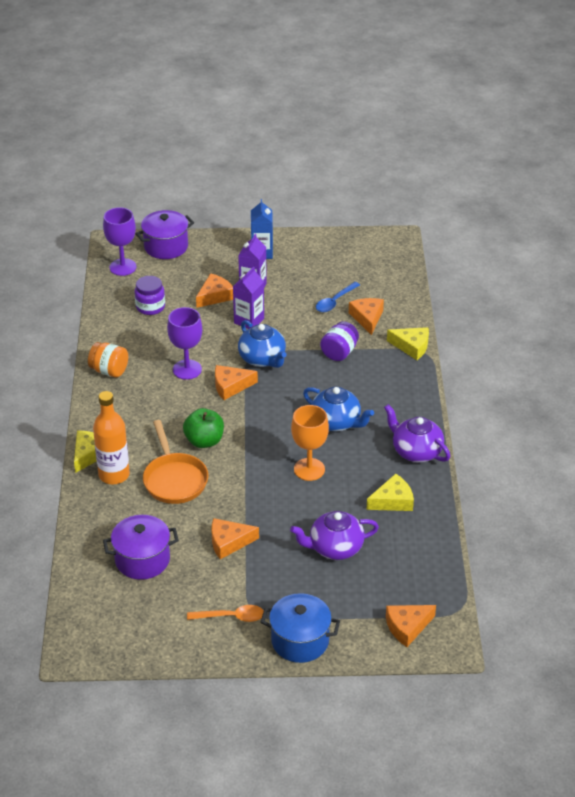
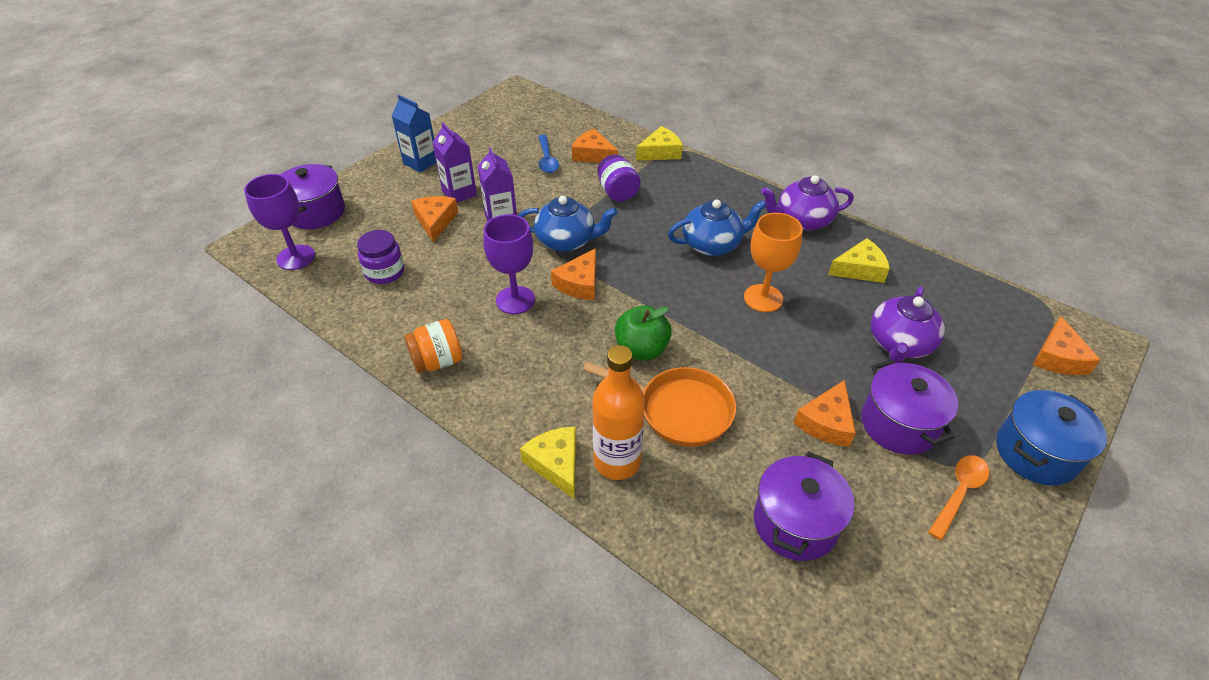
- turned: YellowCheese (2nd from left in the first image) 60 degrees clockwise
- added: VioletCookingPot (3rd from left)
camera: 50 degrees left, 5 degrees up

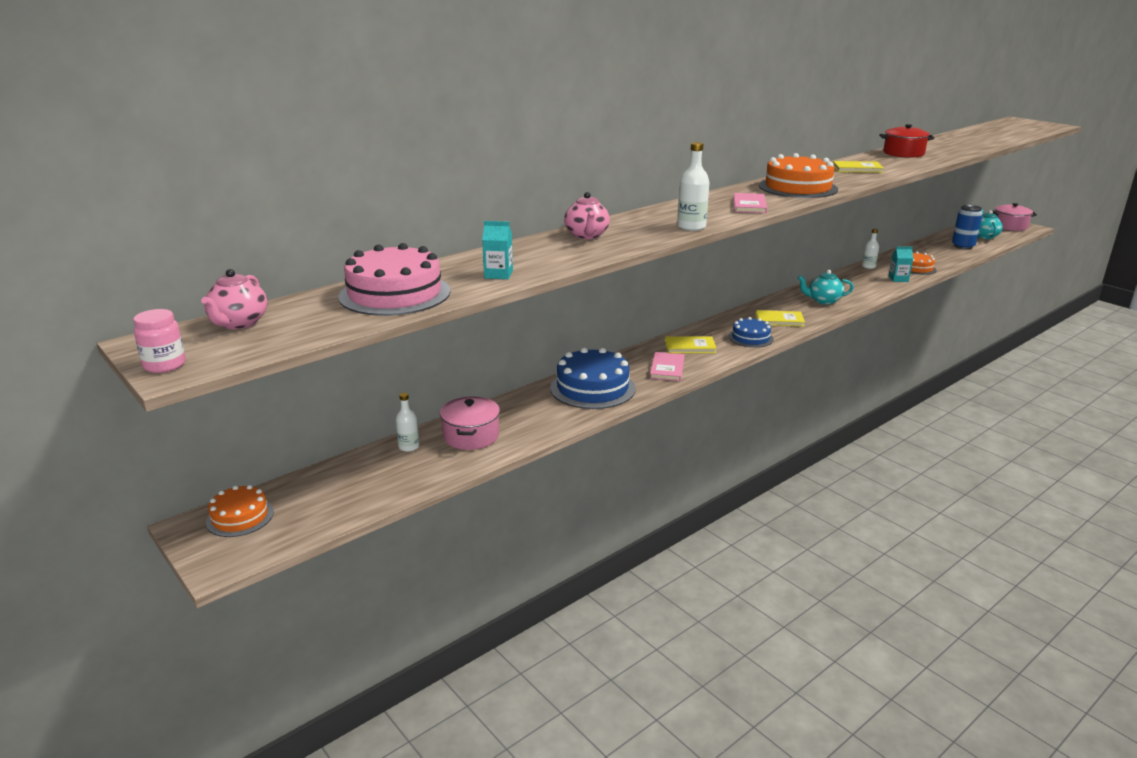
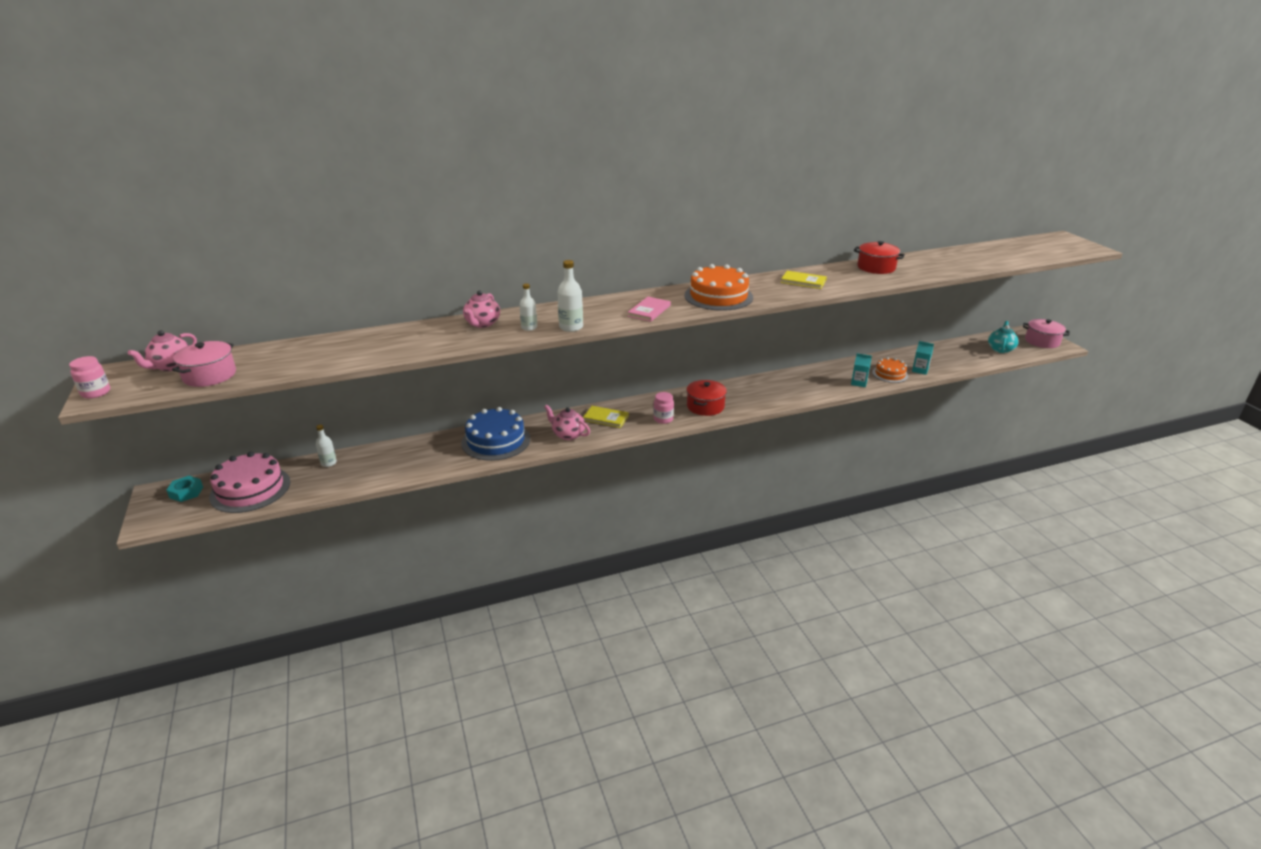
- removed: CobaltTin
- moved: TealCarton (1st from left in the first image) to TealCarton (2nd from left)
- moved: WhiteDrinkBottle (3rd from left in the first image) to WhiteDrinkBottle (2nd from left)
- moved: PinkLayerCake
- removed: TealTeapot (1st from left)
- replaced: YellowHardcover (2nd from left) to ScarletCookingPot (1st from left)
- replaced: CobaltLayerCake (2nd from left) to PinkJamJar (2nd from left)
- replaced: PinkHardcover (1st from left) to PinkTeapot (3rd from left)
- moved: PinkCookingPot (1st from left)
- replaced: BrightOrangeLayerCake (1st from left) to TealHexNut
camera: 20 degrees right, 5 degrees up

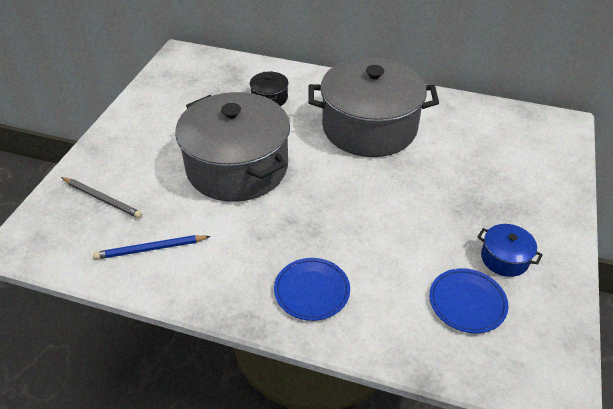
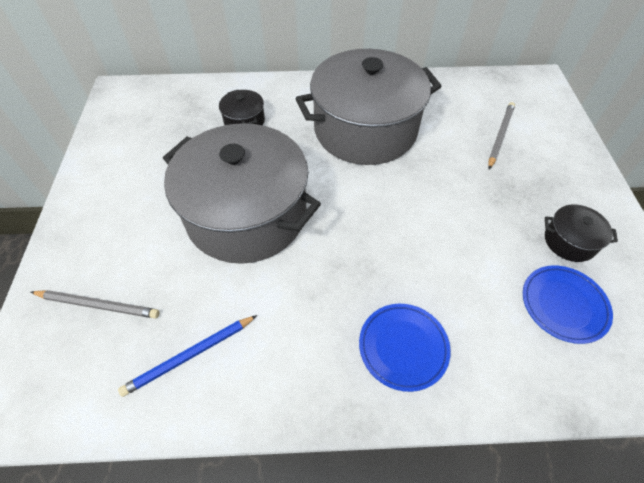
- recoloured: CobaltCookingPot to EbonyCookingPot (2nd from left)
- added: AshGreyWoodenPencil (2nd from left)
camera: 20 degrees left, 10 degrees up

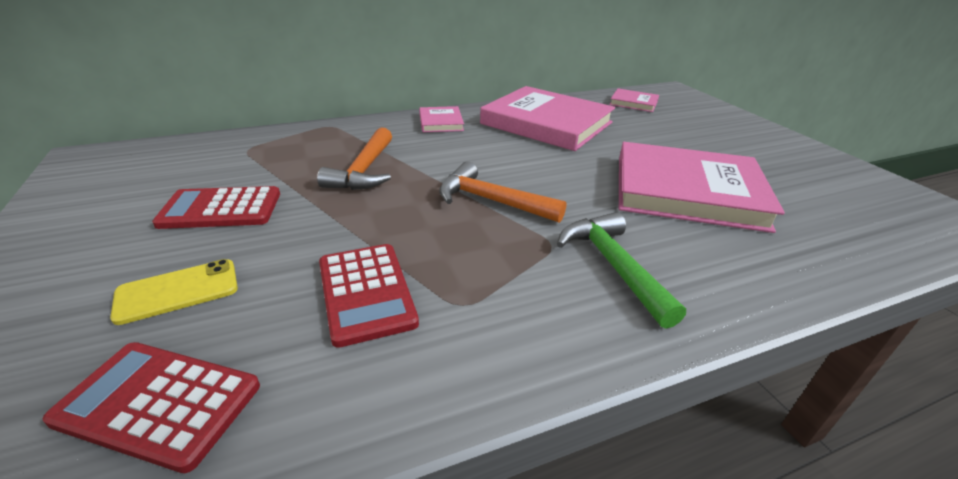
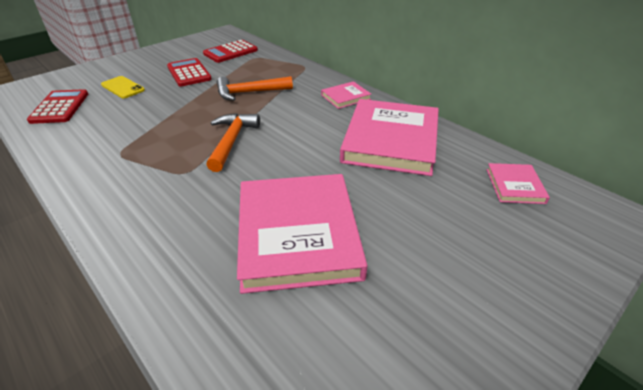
- removed: GreenClawHammer
- moved: ScarletPocketCalculator (3rd from left)
camera: 70 degrees right, 5 degrees up

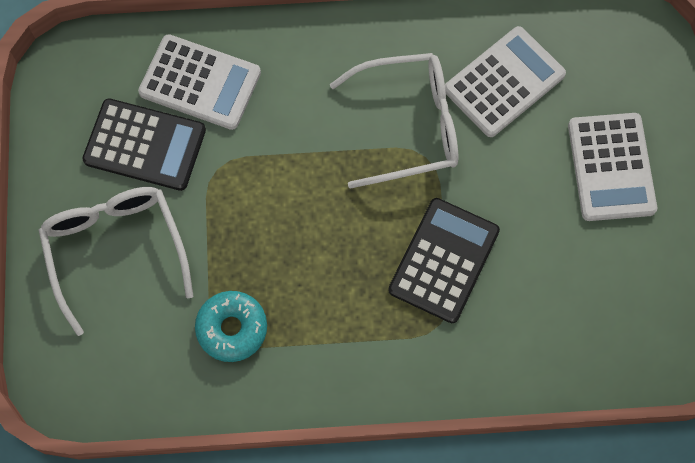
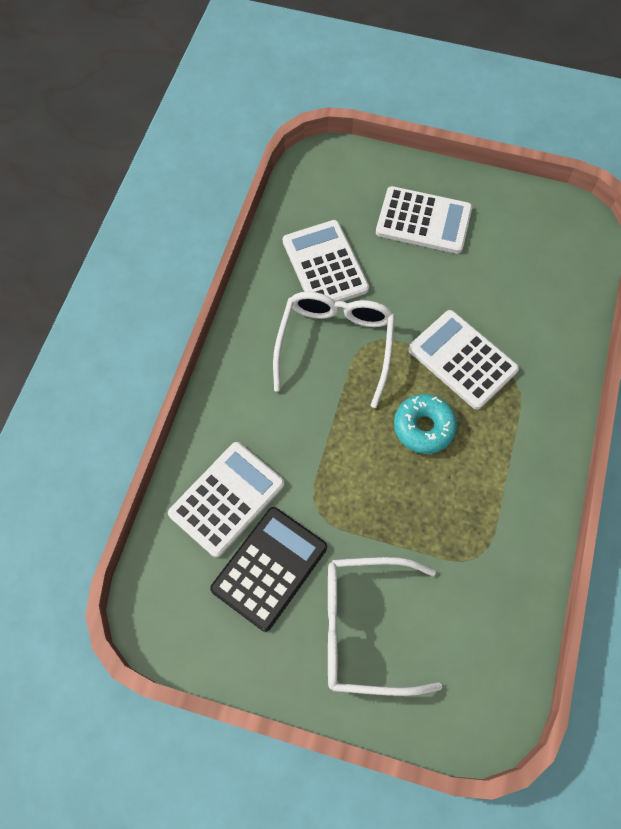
- recoloured: EbonyPocketCalculator (2nd from left) to WhitePocketCalculator (4th from left)
- moved: TealGlazedDonut
camera: 70 degrees left, 5 degrees down

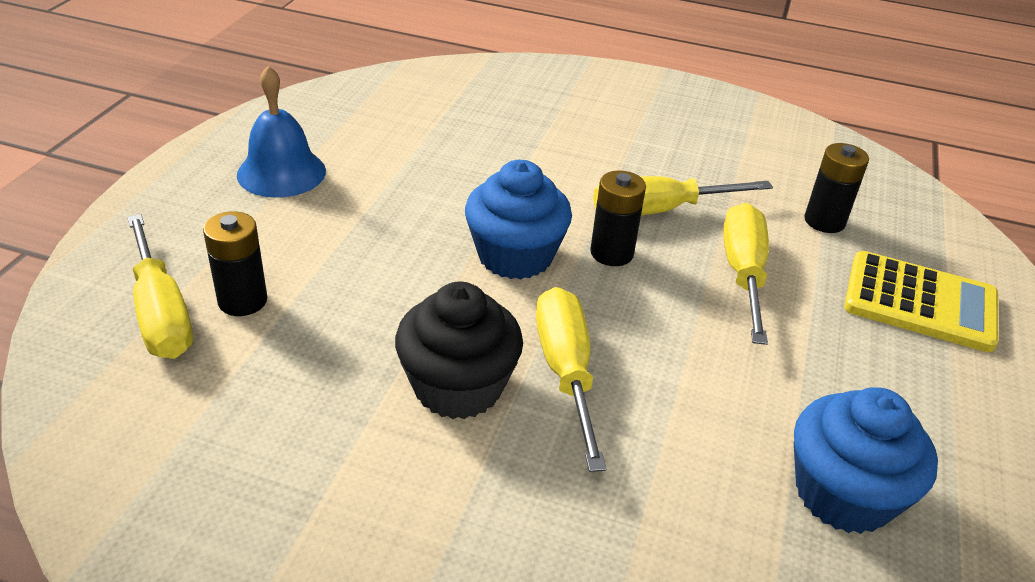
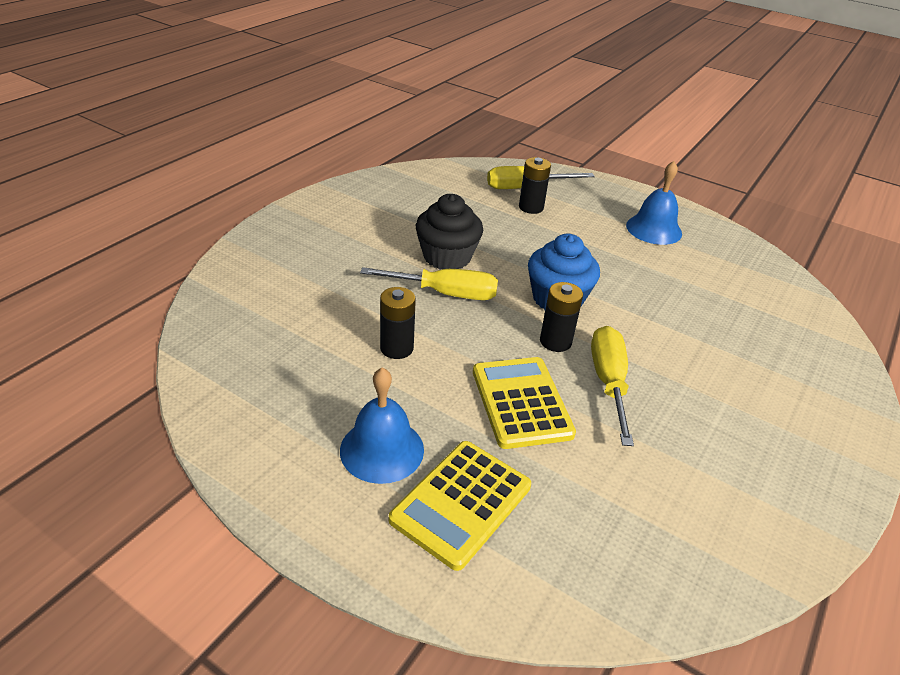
- moved: EbonyBattery (3rd from left in the first image) to EbonyBattery (1st from left)
- replaced: YellowFlatScrewdriver (4th from left) to YellowPocketCalculator (2nd from left)
- removed: CobaltCupcake (2nd from left)
- added: CobaltHandBell (1st from left)
camera: 105 degrees right, 0 degrees up

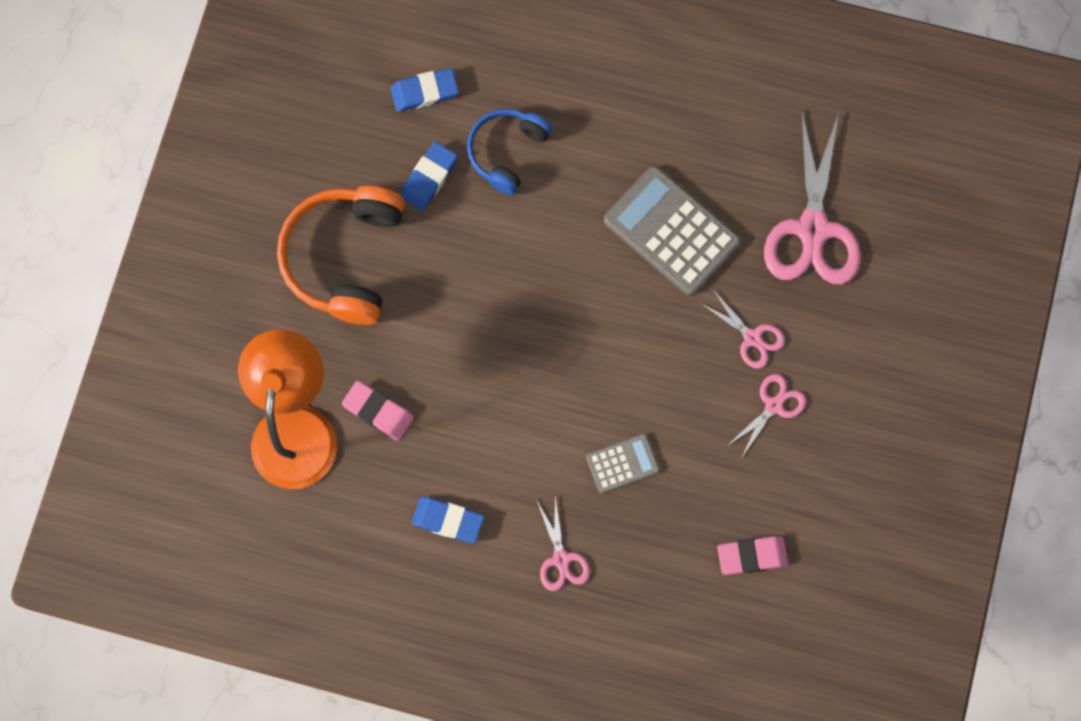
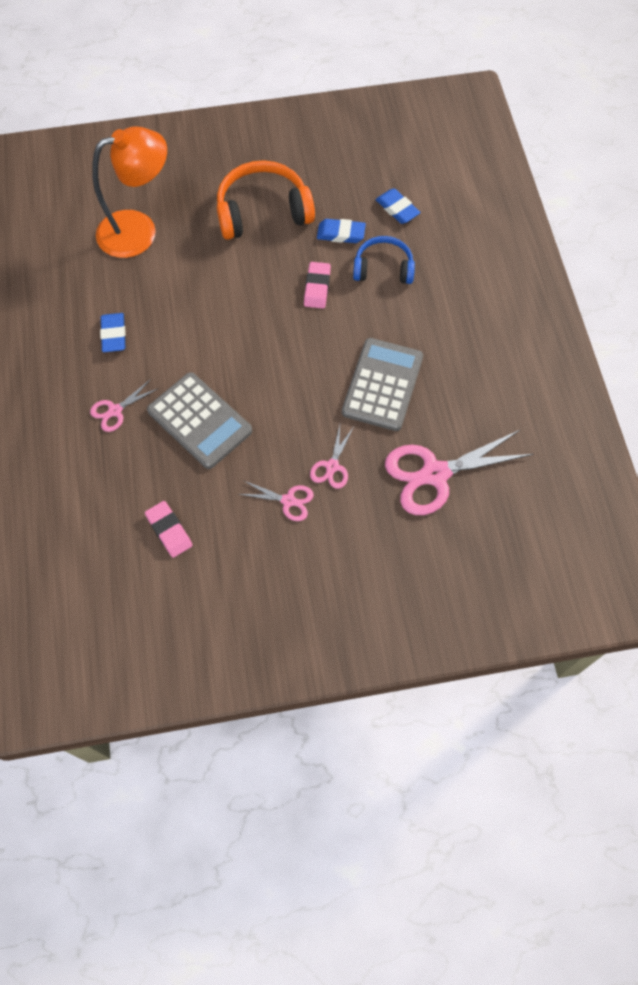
- moved: PinkPencilEraser (1st from left in the first image) to PinkPencilEraser (2nd from left)
- resized: AshGreyPocketCalculator (1st from left) x1.90
camera: 65 degrees right, 10 degrees down

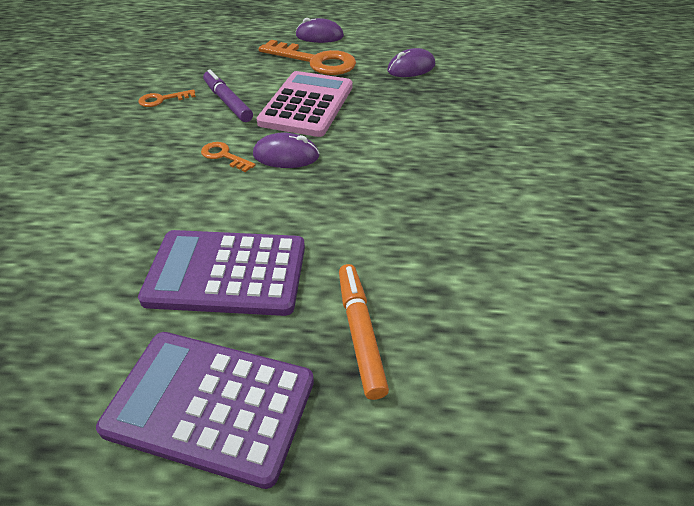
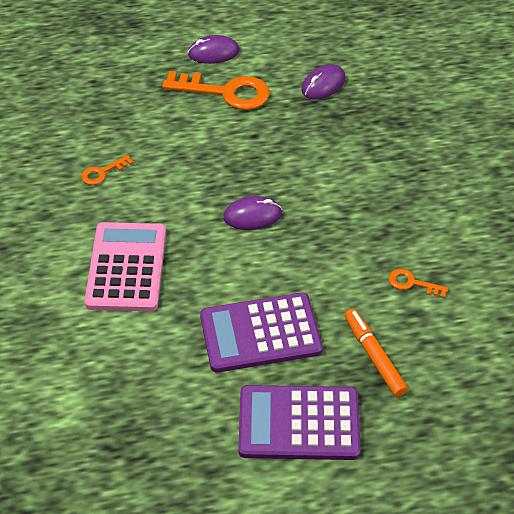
- removed: VioletMarkerPen
- moved: PinkPocketCalculator
- moved: BrightOrangeLatchkey (2nd from left in the first image) to BrightOrangeLatchkey (3rd from left)
camera: 15 degrees left, 5 degrees up

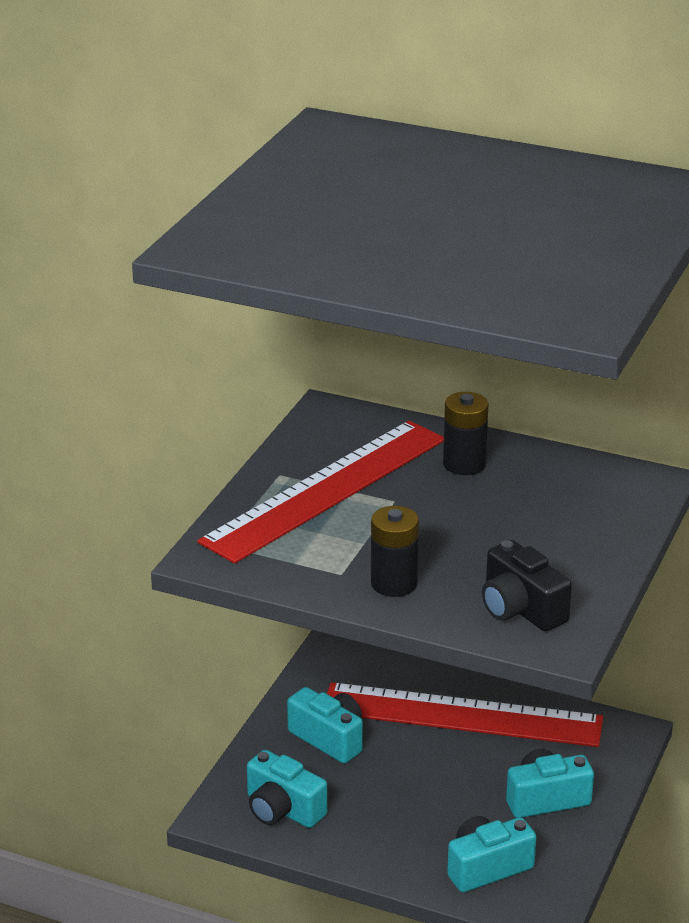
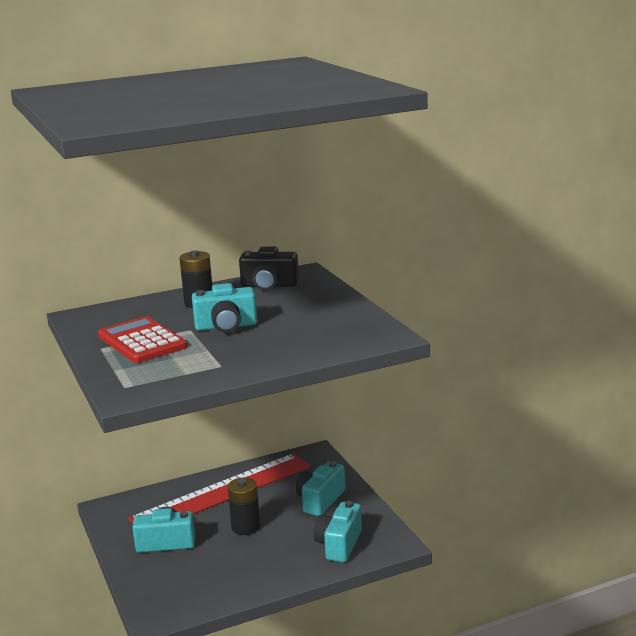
- replaced: ScarletStraightedge (1st from left) to ScarletPocketCalculator
- moved: EbonyBattery (1st from left in the first image) to EbonyBattery (2nd from left)
- moved: EbonyPhotoCamera
- moved: TealPhotoCamera (1st from left in the first image) to TealPhotoCamera (2nd from left)
camera: 45 degrees left, 10 degrees down

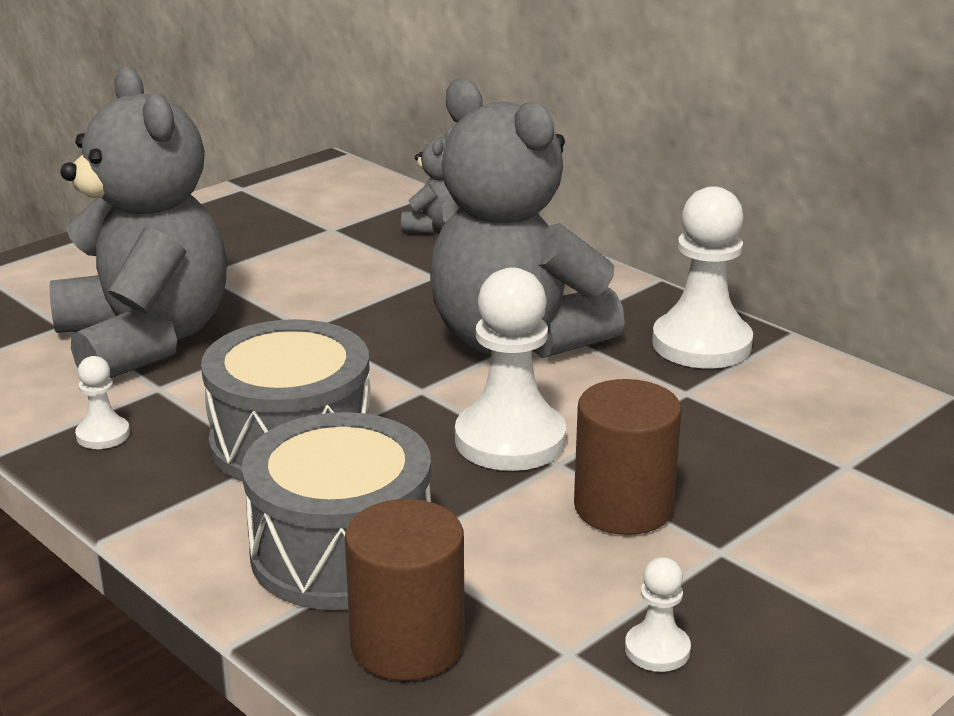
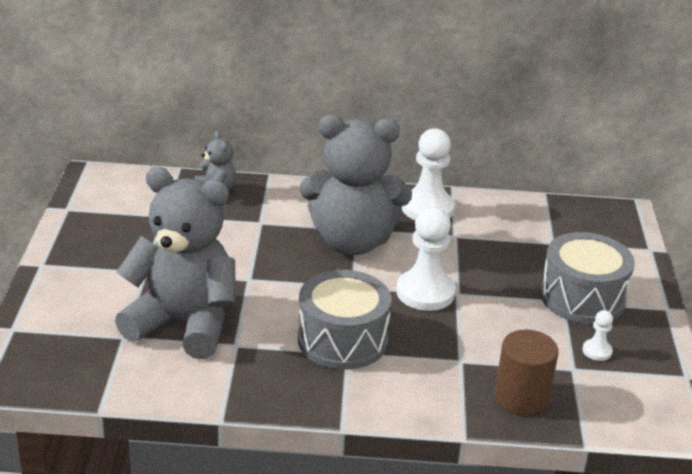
- removed: WhiteGamePawn (1st from left)
- removed: BrownCylinder (2nd from left)
- moved: AshGreySnareDrum (2nd from left)
camera: 45 degrees left, 5 degrees up

